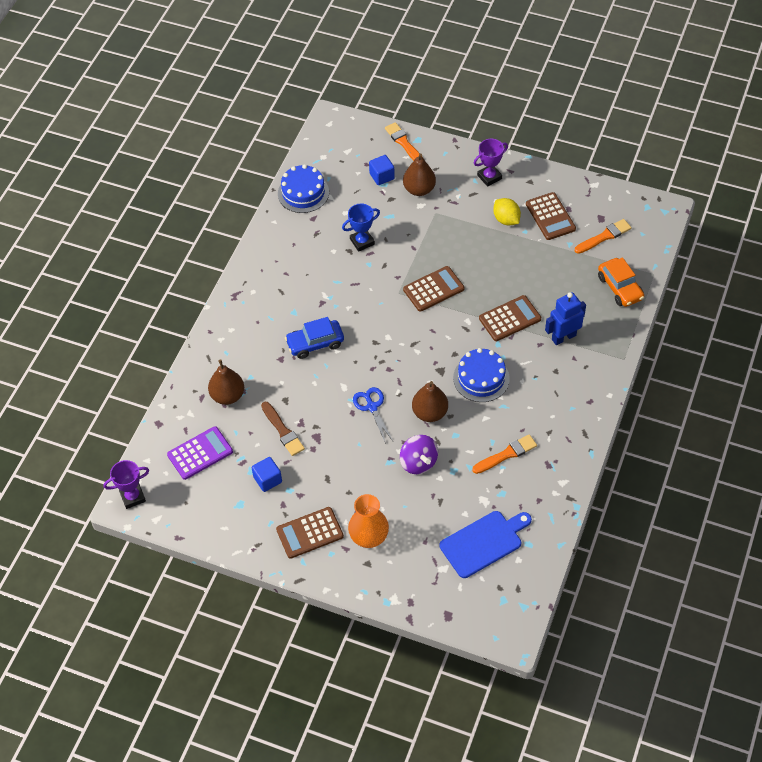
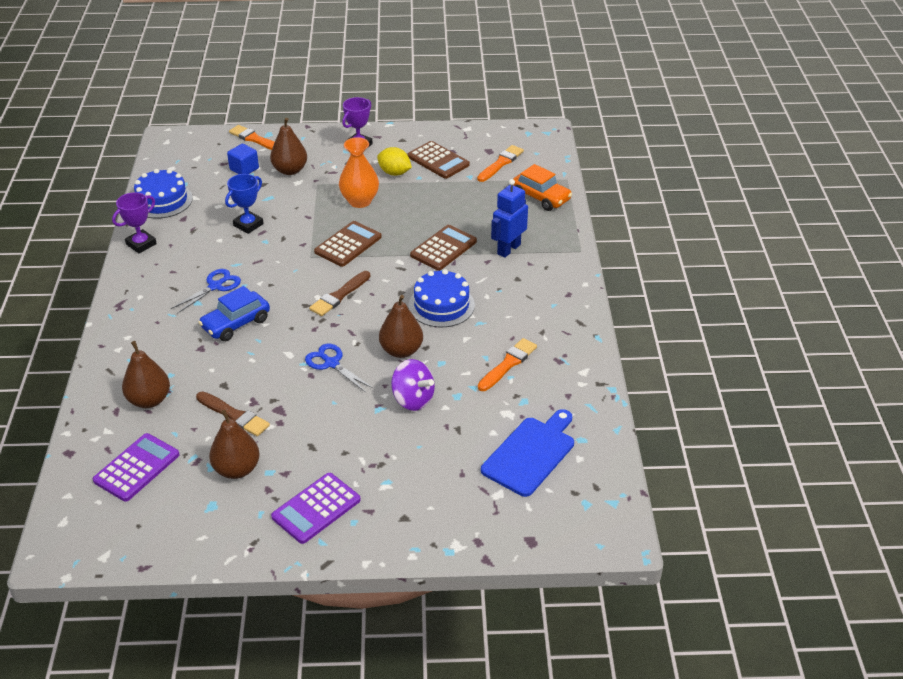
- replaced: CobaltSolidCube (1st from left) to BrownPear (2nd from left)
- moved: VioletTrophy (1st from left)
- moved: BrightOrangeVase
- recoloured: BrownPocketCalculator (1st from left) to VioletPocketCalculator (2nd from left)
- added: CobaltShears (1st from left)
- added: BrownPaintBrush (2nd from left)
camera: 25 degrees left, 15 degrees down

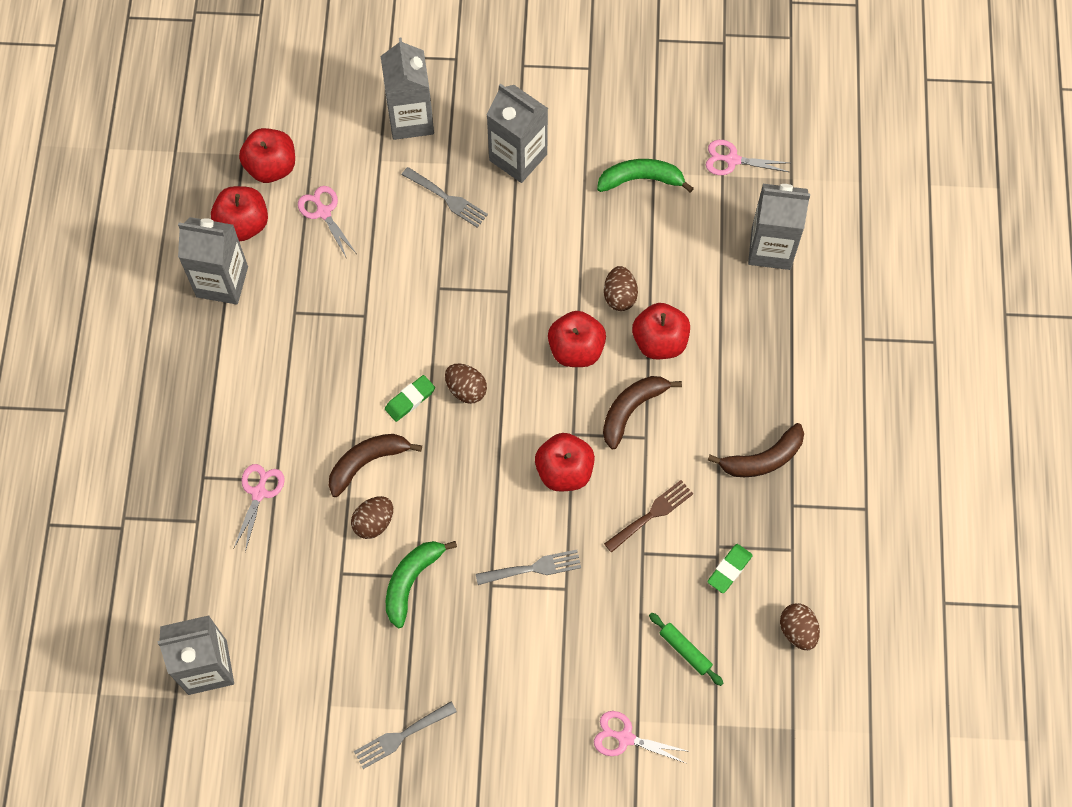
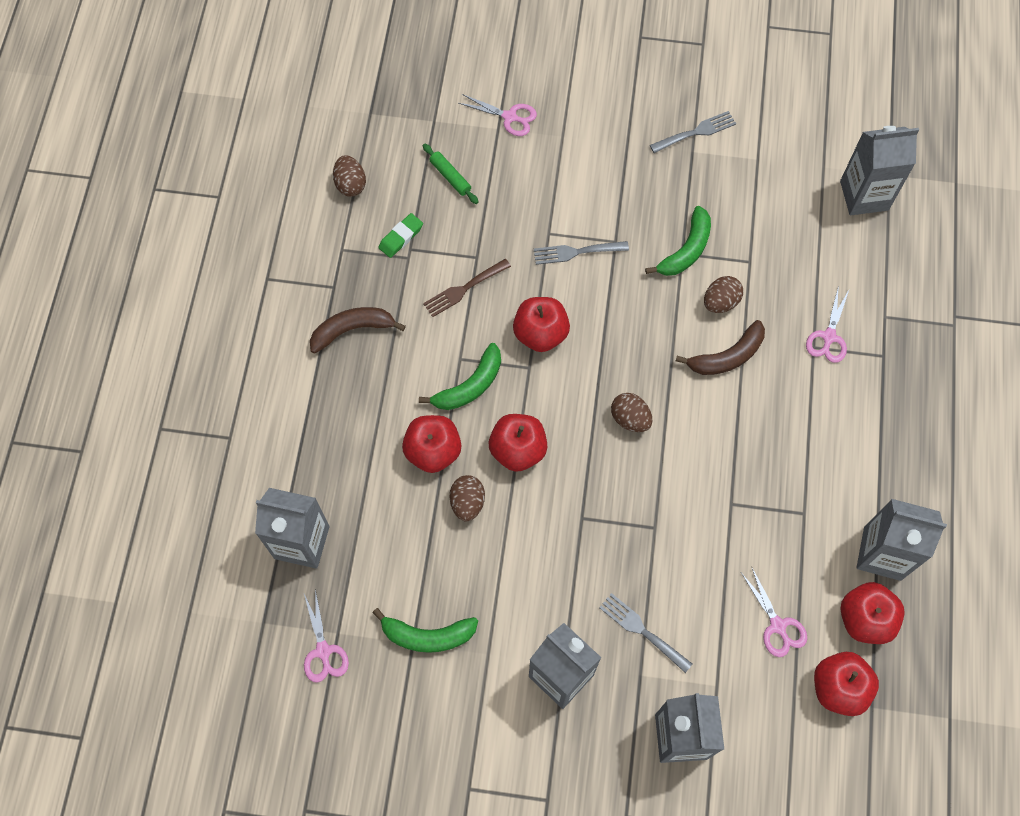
- turned: PinkShears (4th from left in the first image) 60 degrees clockwise
- removed: GreenPencilEraser (1st from left)
- recoloured: BrownBanana (2nd from left) to GreenBanana (2nd from left)
camera: 175 degrees left, 0 degrees up

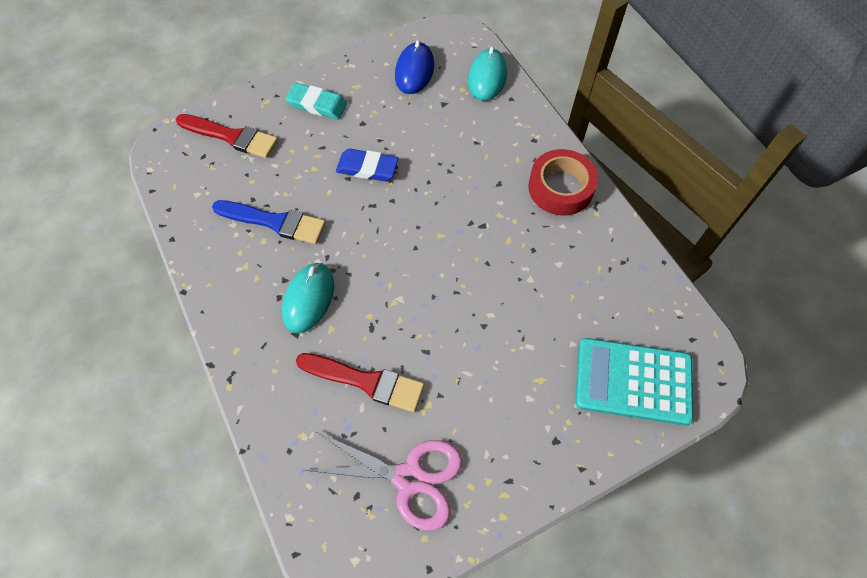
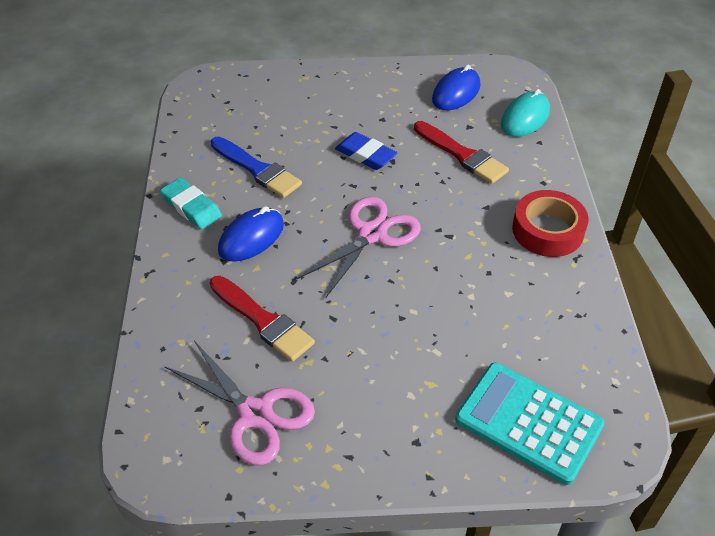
- moved: TealPencilEraser
- moved: ScarletPaintBrush (1st from left in the first image) to ScarletPaintBrush (2nd from left)
- recoloured: TealPcMouse (1st from left) to CobaltPcMouse (1st from left)
- added: PinkShears (2nd from left)
camera: 25 degrees right, 15 degrees down

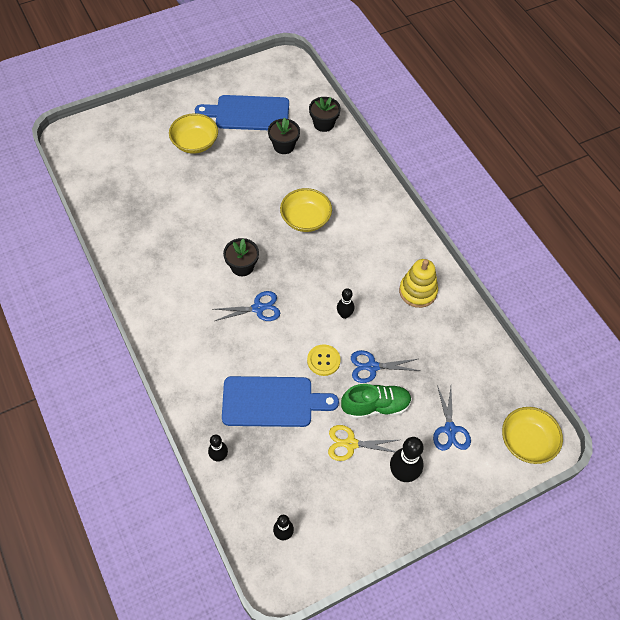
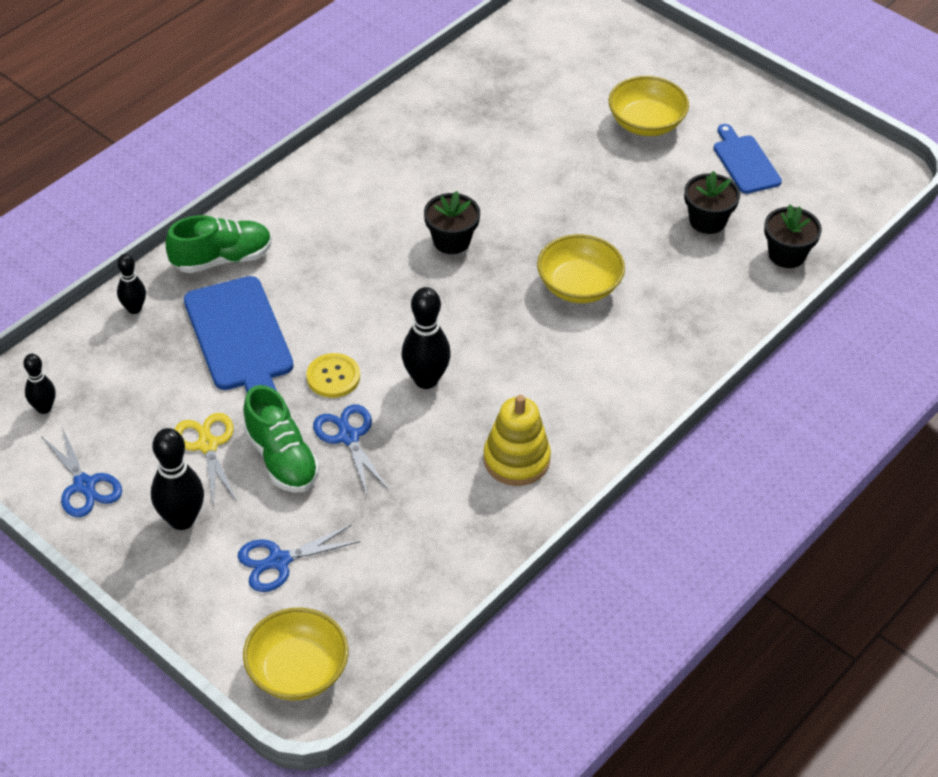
- resized: CobaltChoppingBoard (1st from left in the first image) x0.61
- resized: EbonyTenpin (3rd from left in the first image) x1.66
- moved: CobaltShears (1st from left)
- added: GreenSneaker (1st from left)
camera: 70 degrees right, 10 degrees down

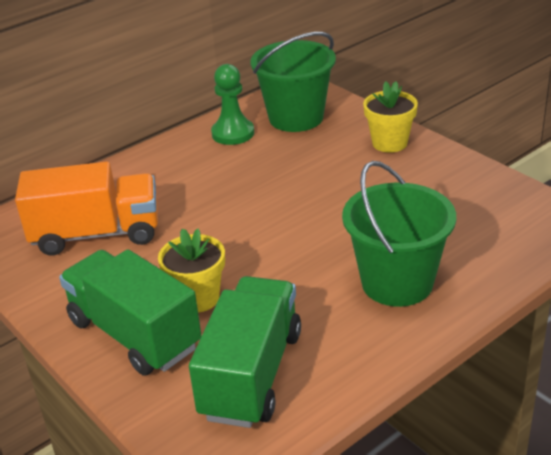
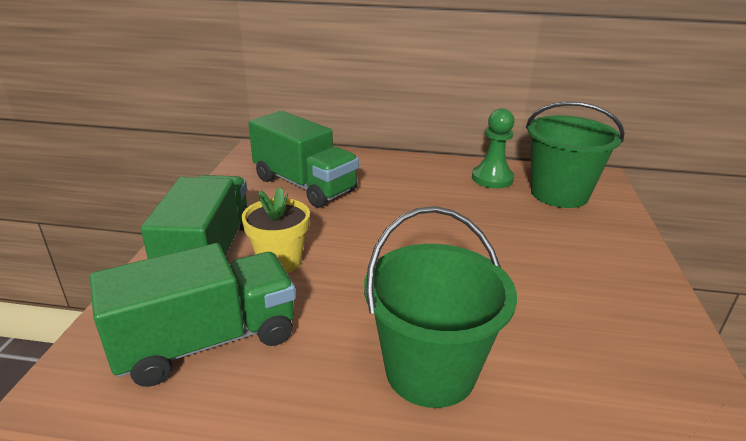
- removed: YellowFlowerPot (2nd from left)
- recoloured: BrightOrangeTruck to GreenTruck (3rd from left)
camera: 45 degrees right, 5 degrees down

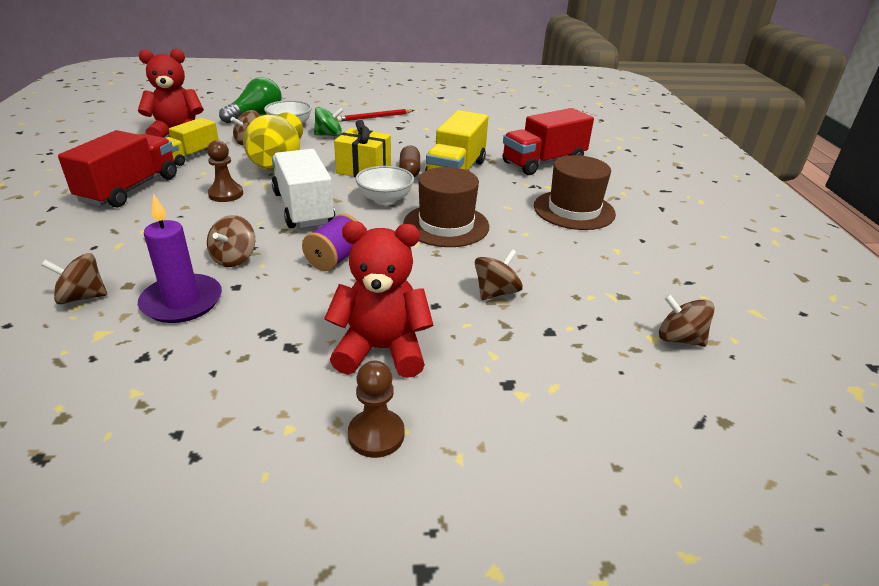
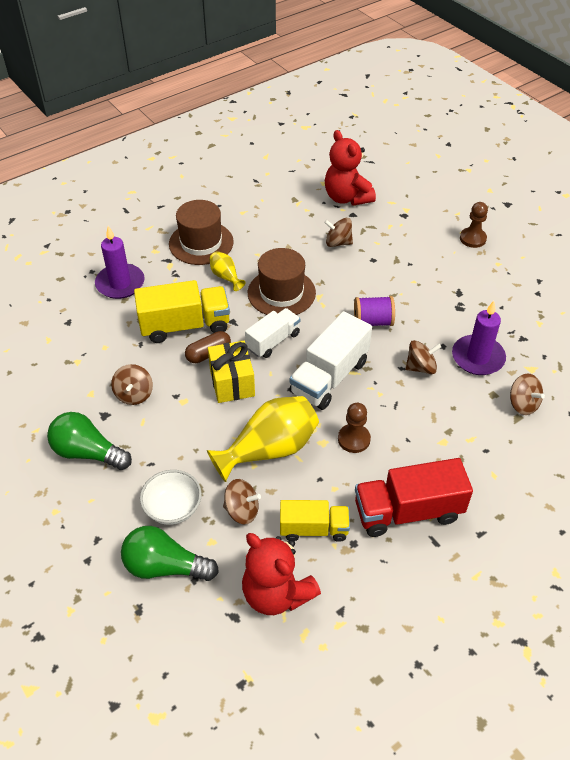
- removed: GreenToyTop
- replaced: ScarletTruck (2nd from left) to VioletCandle (1st from left)
- replaced: ScarletWoodenPencil to GreenBulb (1st from left)
- replaced: WhiteBowl (2nd from left) to WhiteTruck (1st from left)
- moved: ScarletTeddyBear (2nd from left)
- moved: BrownToyTop (5th from left in the first image) to BrownToyTop (1st from left)
- added: YellowVase (1st from left)
camera: 120 degrees left, 15 degrees up

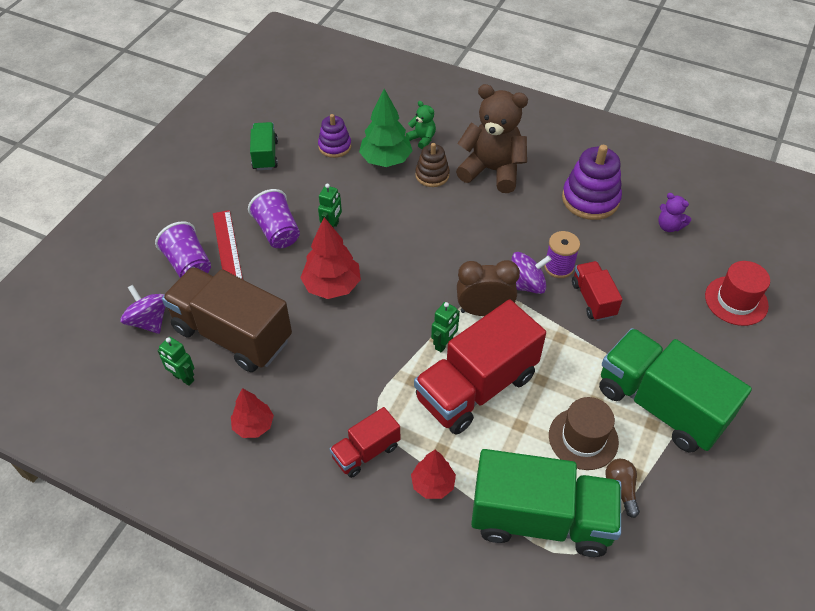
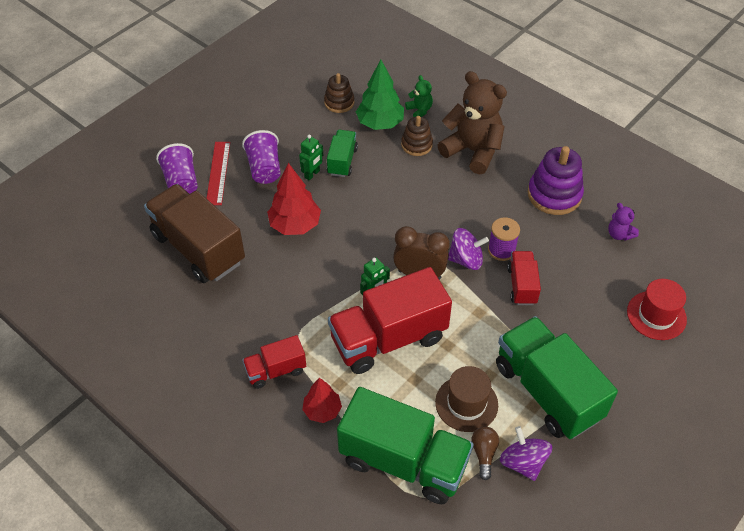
- recoloured: VioletStackingToy (1st from left) to BrownStackingToy (1st from left)
- moved: GreenTruck (1st from left)
- moved: VioletToyTop (1st from left in the first image) to VioletToyTop (2nd from left)
- removed: GreenRobot (1st from left)
- removed: ScarletFirTree (1st from left)
camera: 15 degrees right, 0 degrees up

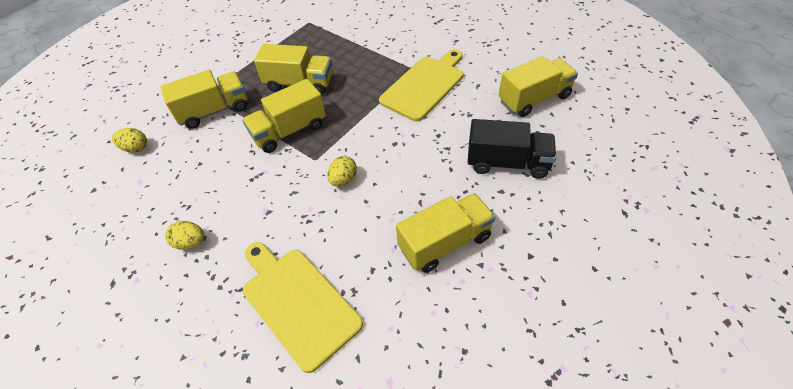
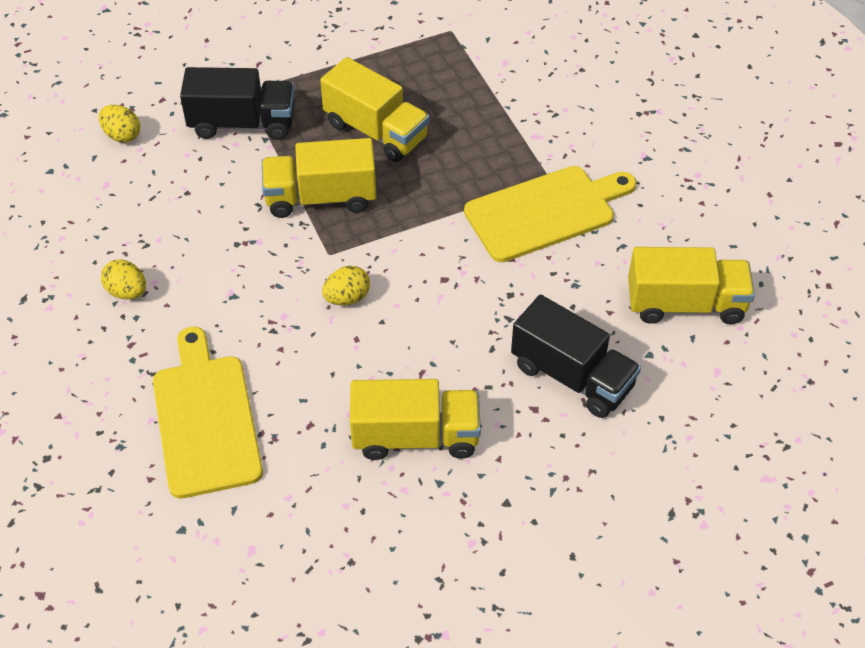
- recoloured: YellowTruck (1st from left) to EbonyTruck (1st from left)
camera: 25 degrees right, 0 degrees up

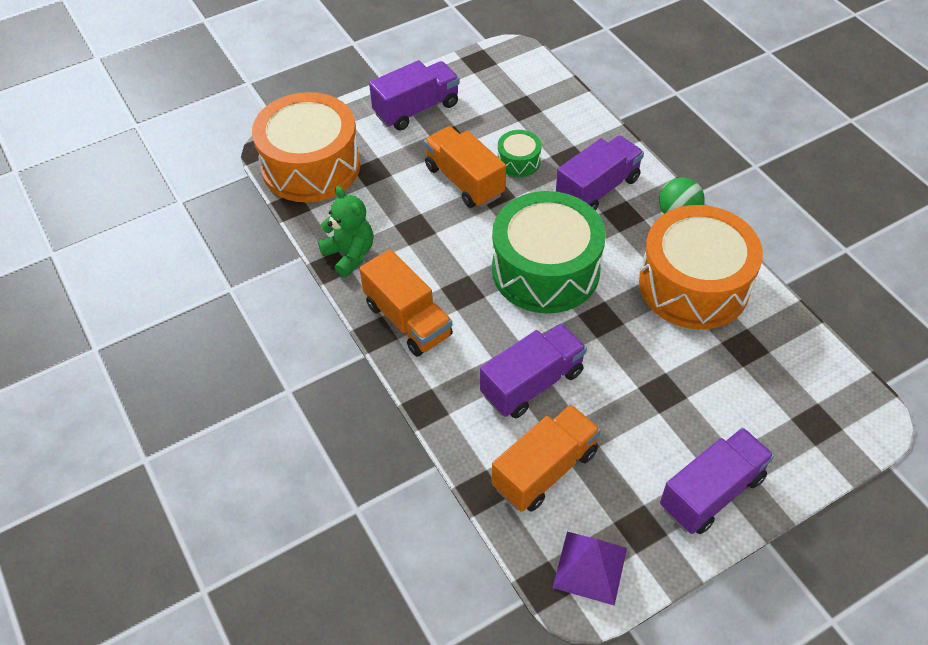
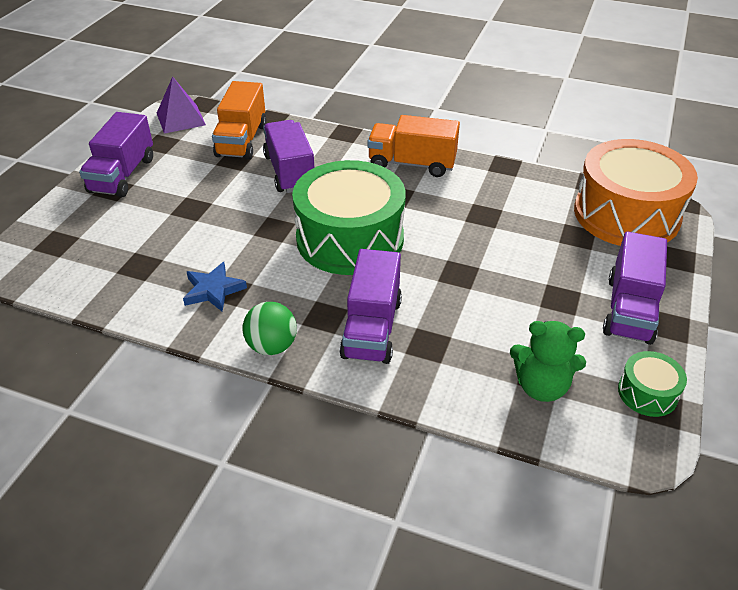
- removed: BrightOrangeTruck (2nd from left)
- moved: GreenSnareDrum (1st from left in the first image) to GreenSnareDrum (2nd from left)
- moved: GreenTeddyBear
- replaced: BrightOrangeSnareDrum (2nd from left) to CobaltFivePointedStar
- turned: VioletTruck (2nd from left) 150 degrees clockwise
camera: 140 degrees right, 10 degrees down

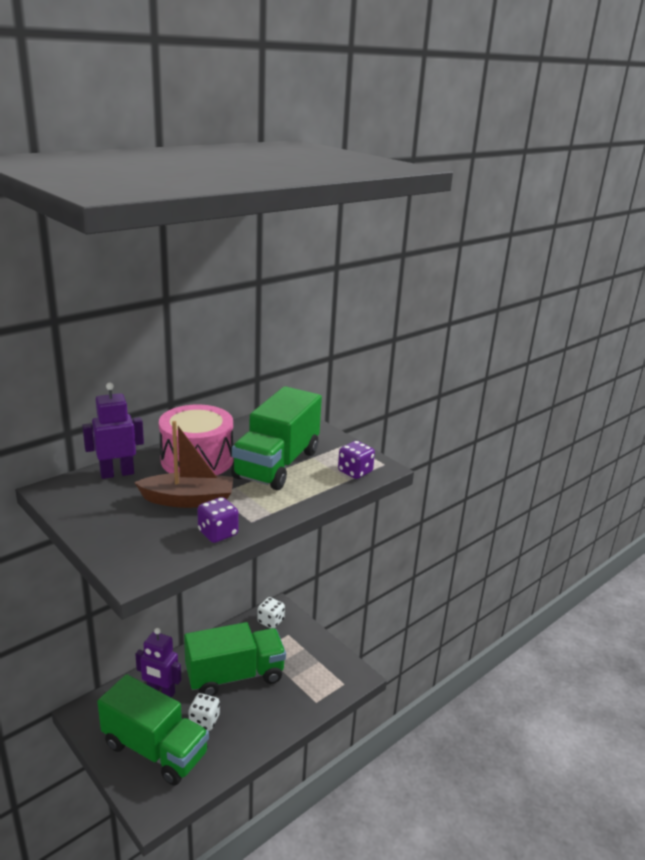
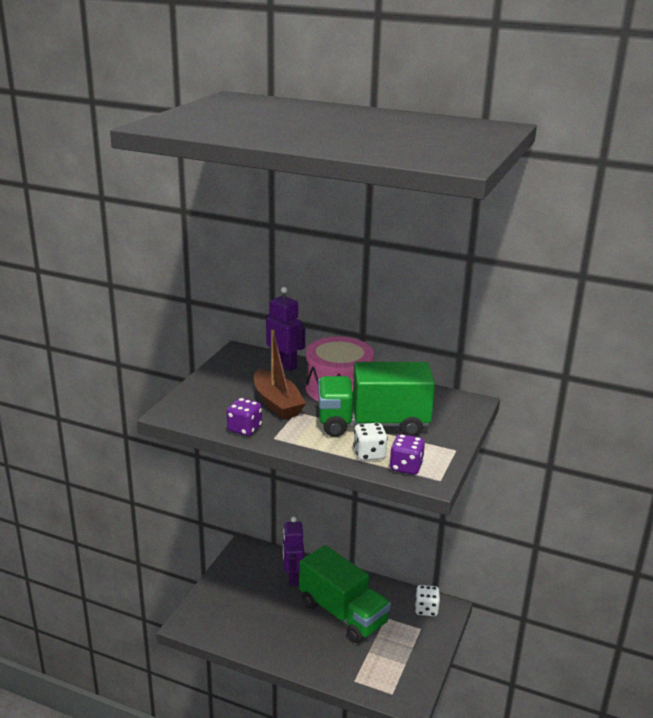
- removed: GreenTruck (1st from left)
- moved: WhiteDie (1st from left)
camera: 65 degrees right, 0 degrees up

